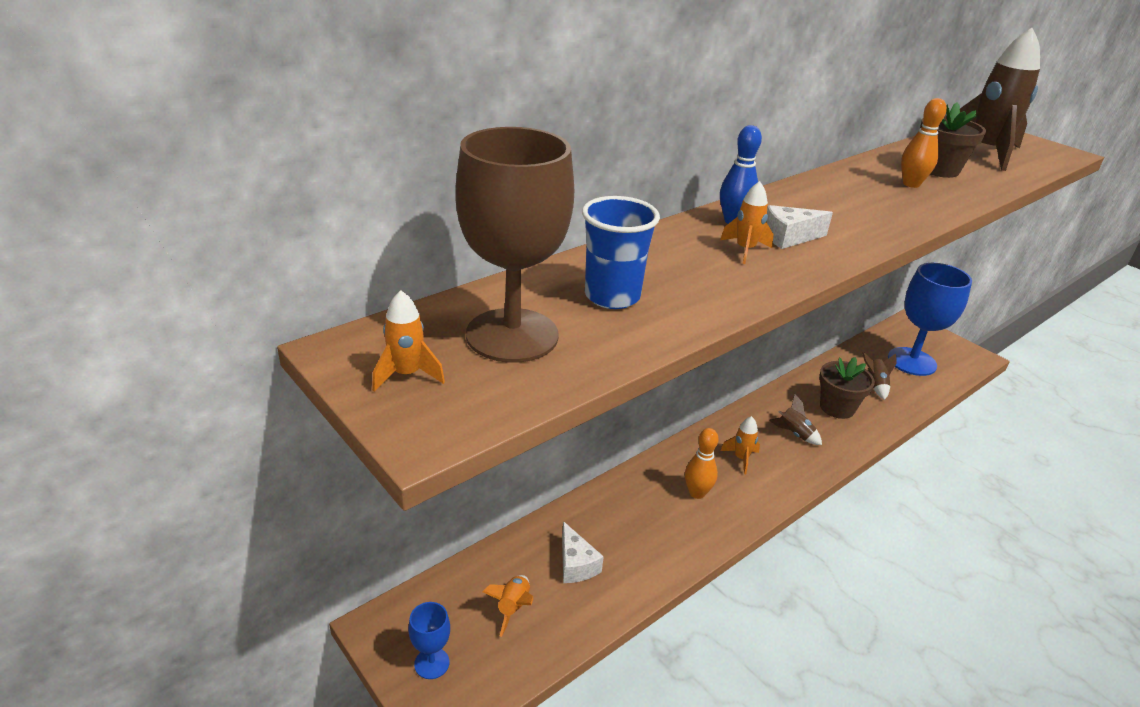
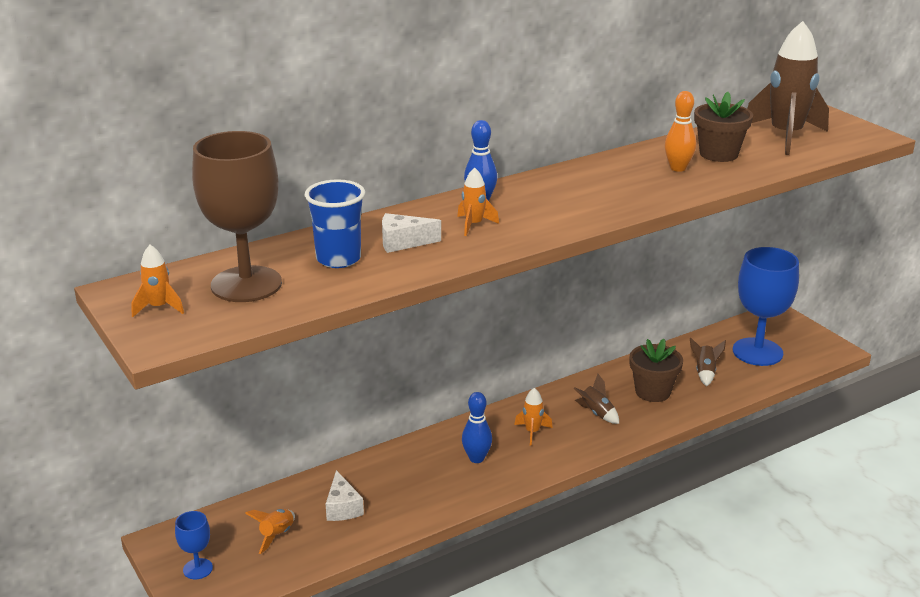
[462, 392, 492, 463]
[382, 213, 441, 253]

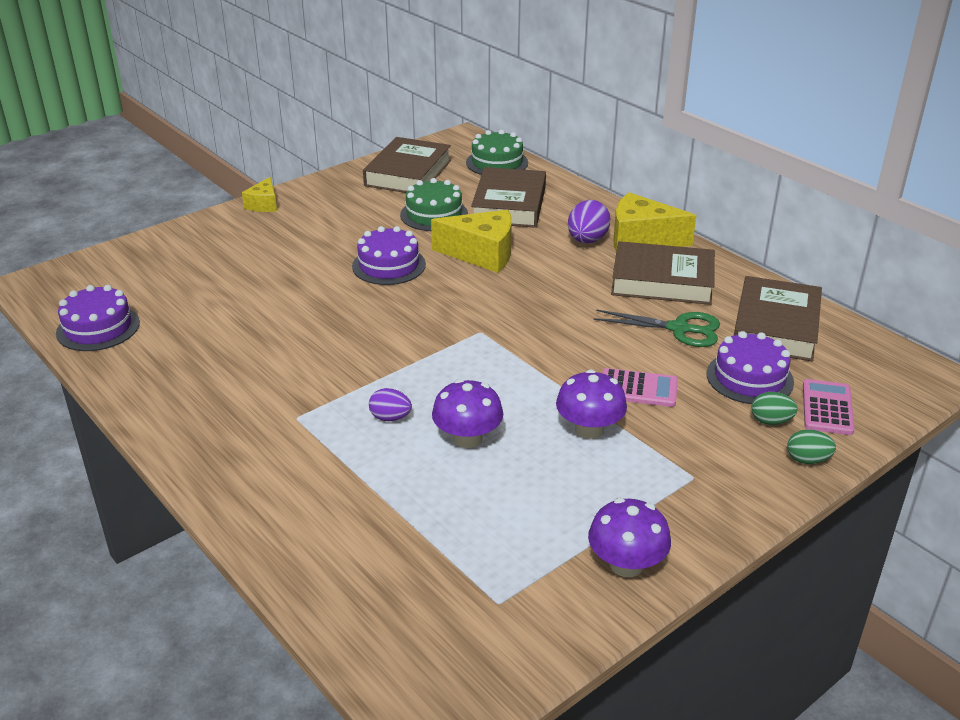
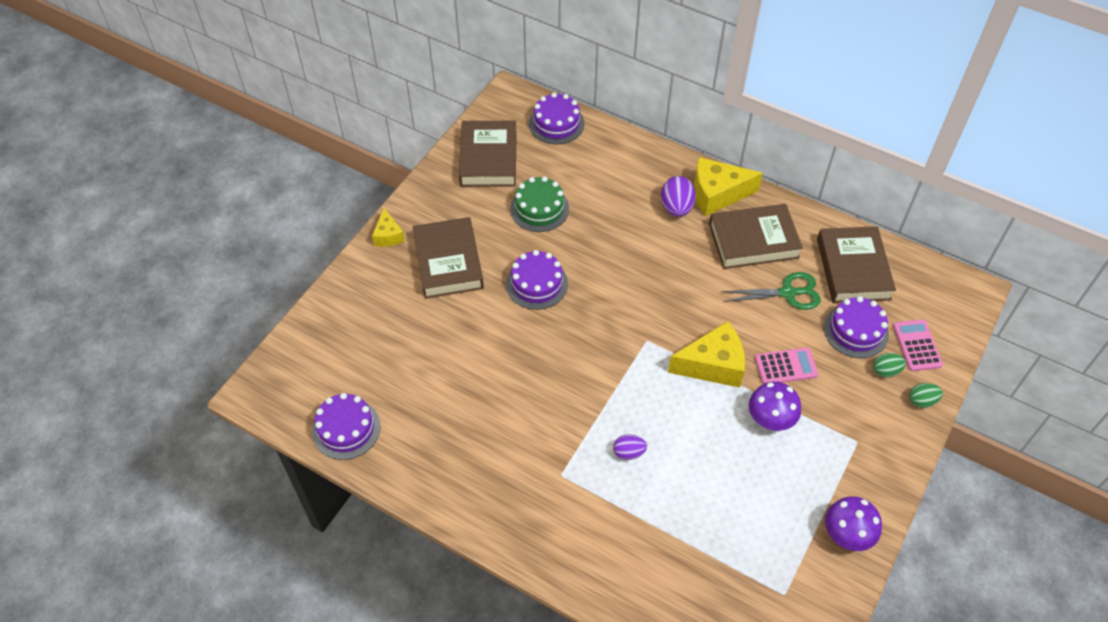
[668, 321, 745, 388]
[432, 379, 503, 448] (first image)
[529, 93, 584, 144]
[413, 217, 484, 299]

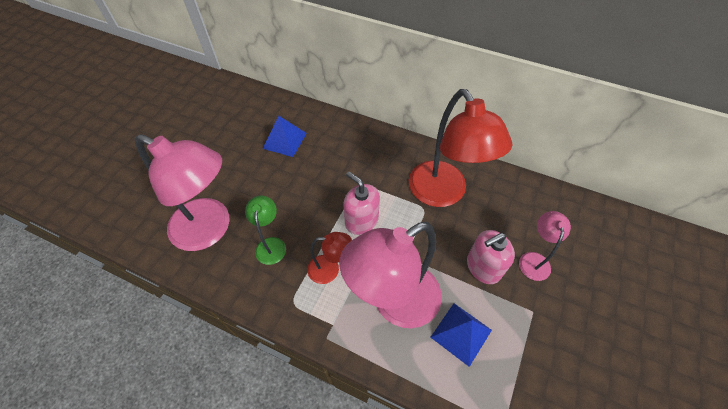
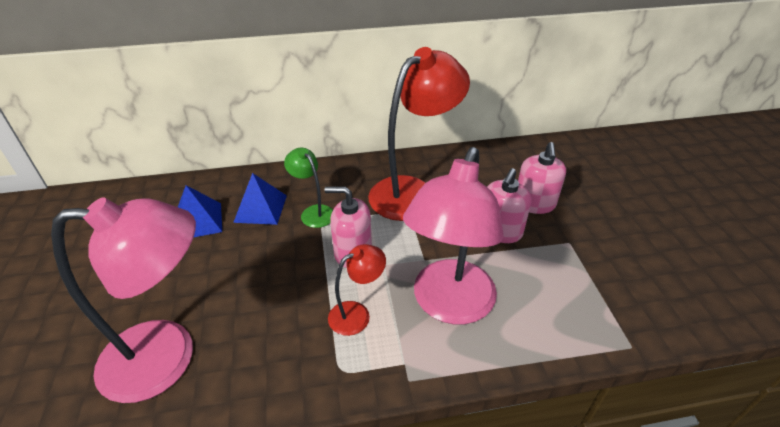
[284, 147, 333, 228]
[368, 47, 470, 221]
[233, 173, 287, 225]
[518, 142, 566, 214]

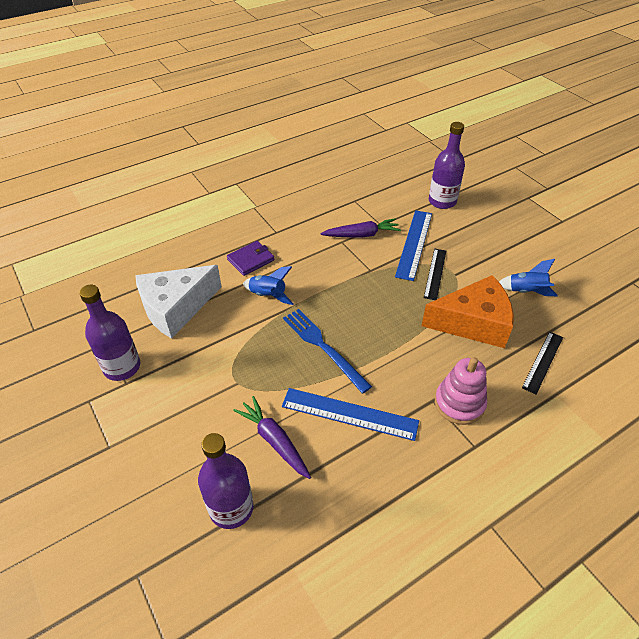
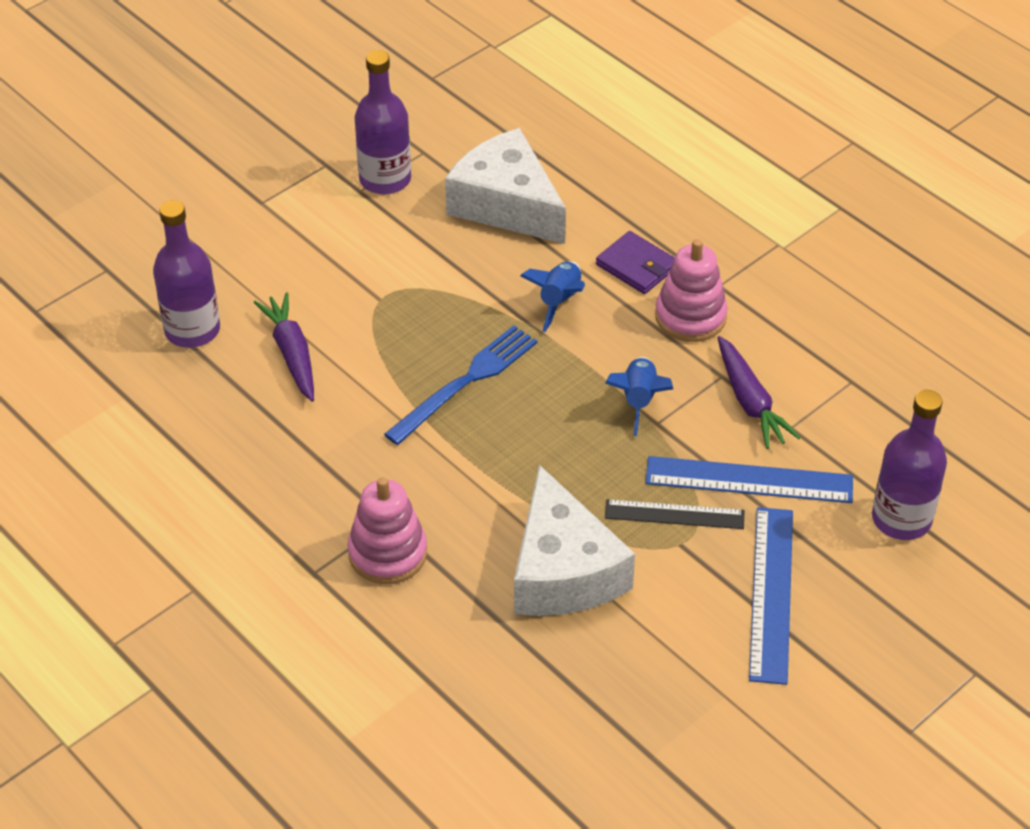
[254, 292, 314, 402]
[749, 507, 793, 685]
[514, 465, 635, 616]
[605, 357, 673, 436]
[522, 332, 563, 395] (first image)
[655, 239, 728, 342]

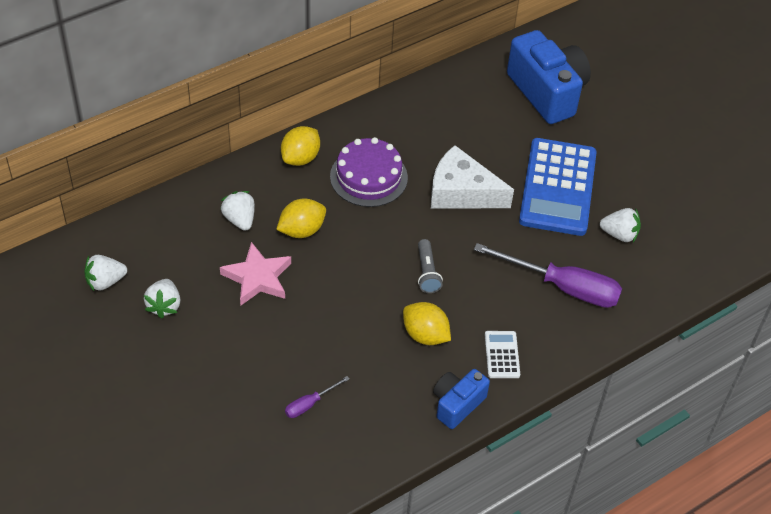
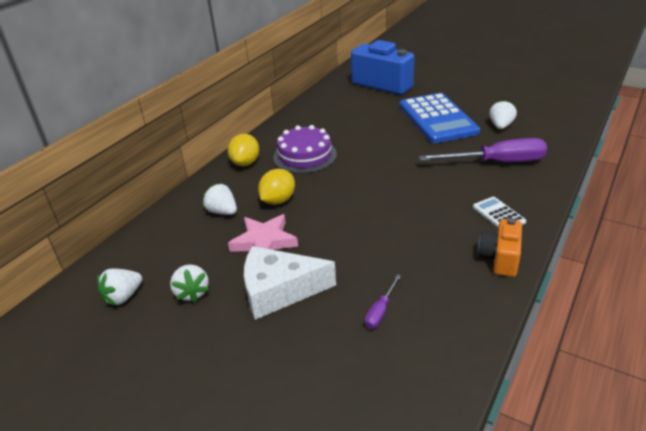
[403, 302, 451, 345] (first image)
[418, 239, 443, 293] (first image)
[244, 246, 336, 320]
[478, 218, 522, 277]
[489, 99, 517, 129]

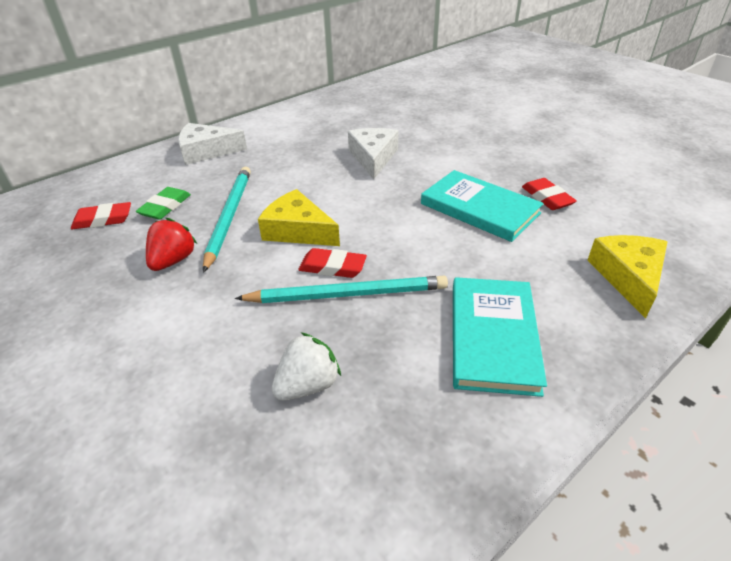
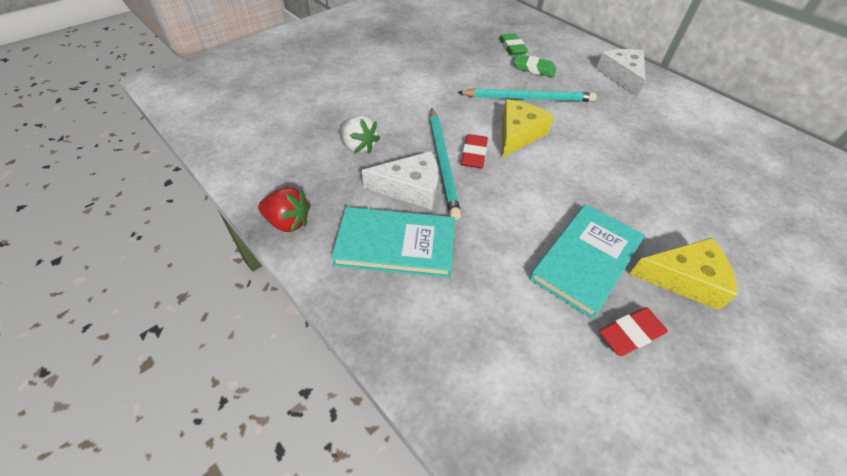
[499, 33, 528, 55]
[258, 187, 311, 232]
[362, 151, 439, 210]
[629, 238, 737, 310]

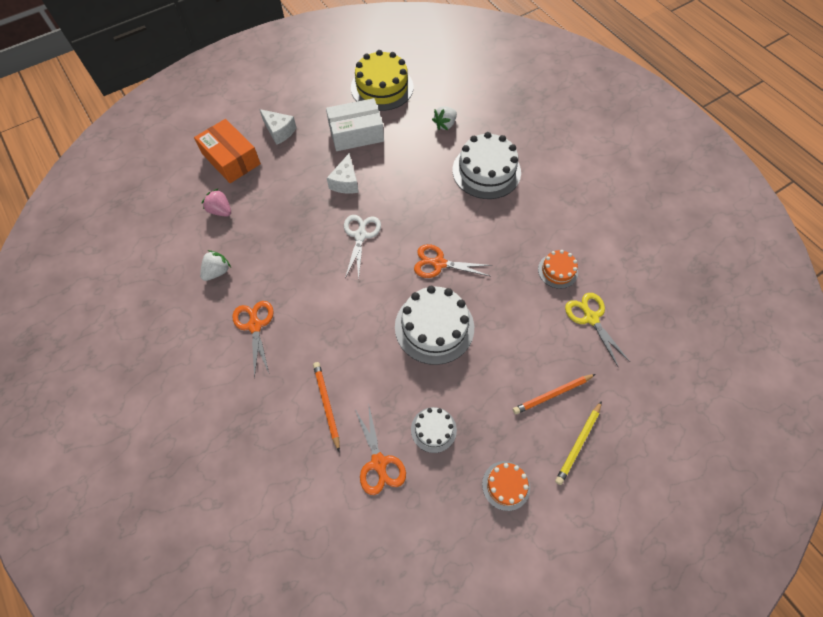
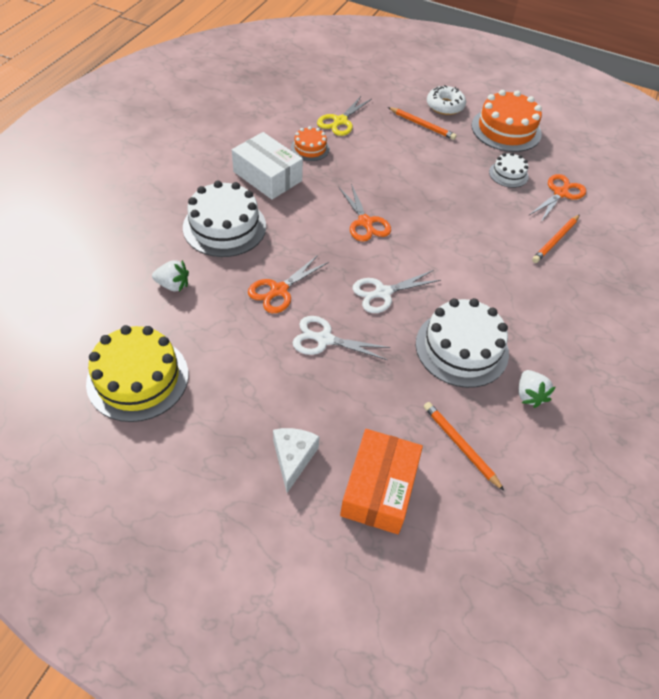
[519, 370, 555, 408]
[424, 402, 504, 491]
[248, 255, 329, 313]
[232, 132, 303, 200]
[293, 316, 391, 360]
[416, 298, 509, 388]
[472, 90, 542, 152]
[427, 85, 466, 115]

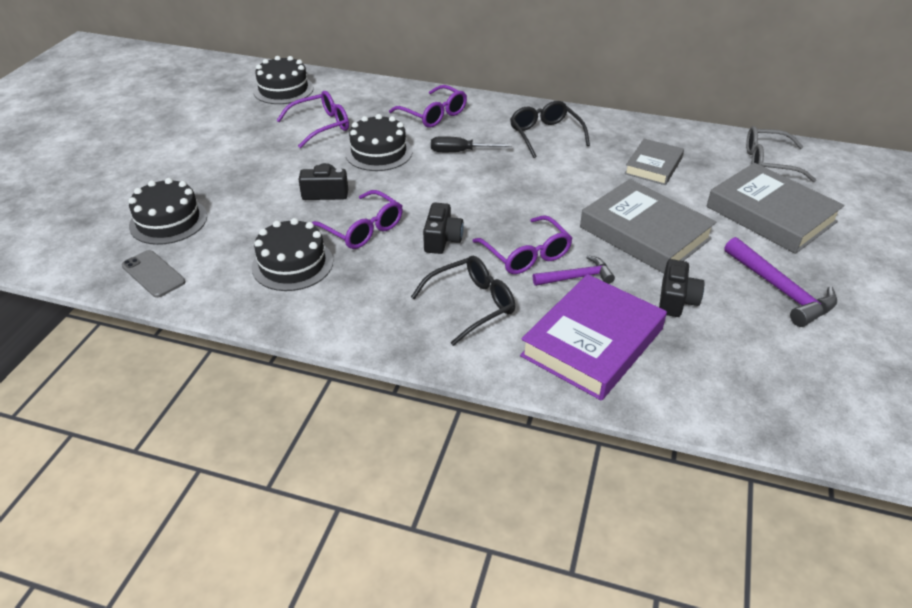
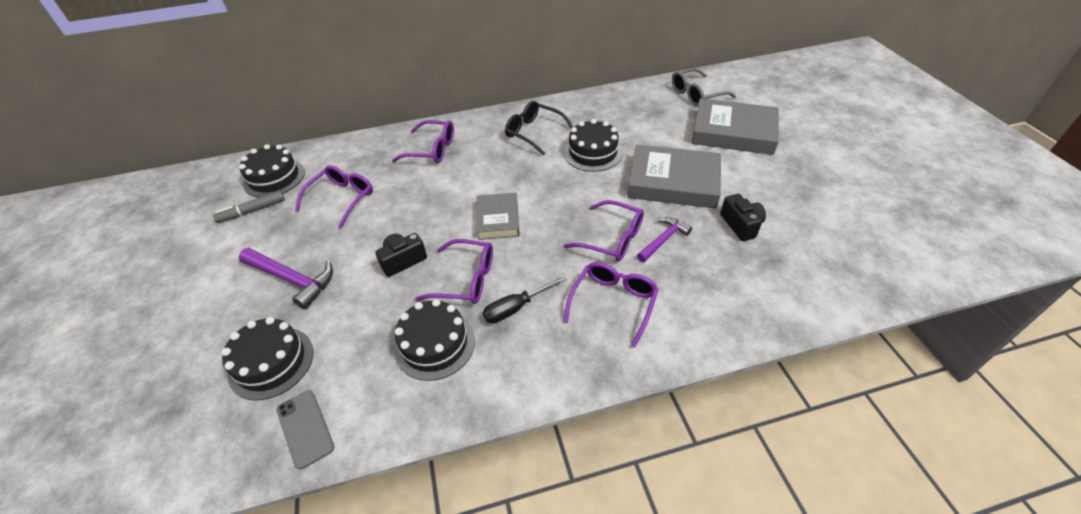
[276, 390, 334, 470]
[564, 119, 622, 172]
[564, 262, 659, 348]
[423, 203, 464, 254] (first image)
[483, 276, 566, 323]
[520, 274, 667, 401] (first image)
[477, 192, 520, 240]
[239, 248, 333, 309]
[213, 191, 285, 223]

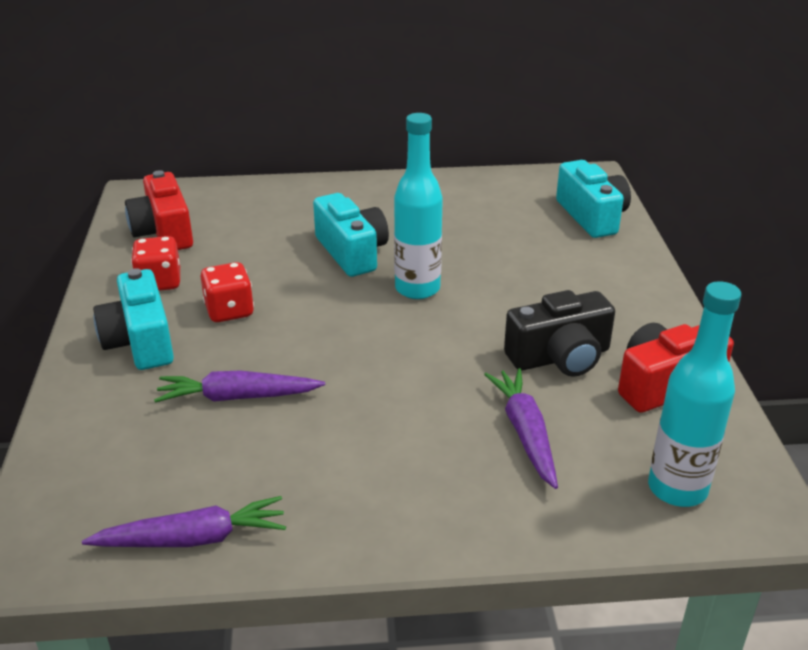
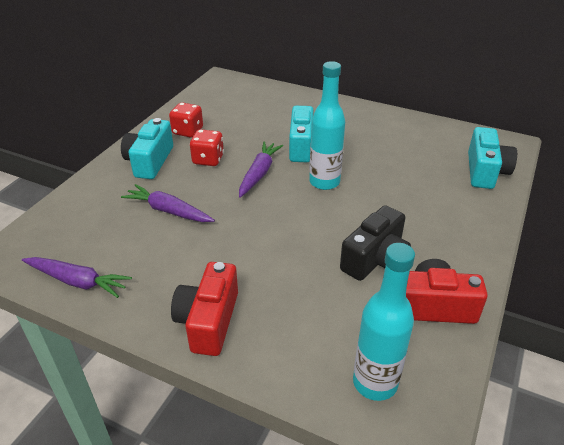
[171, 262, 238, 356]
[239, 141, 283, 198]
[340, 205, 411, 281]

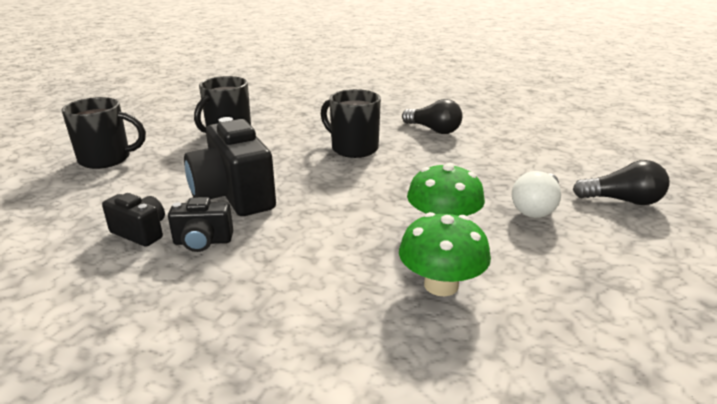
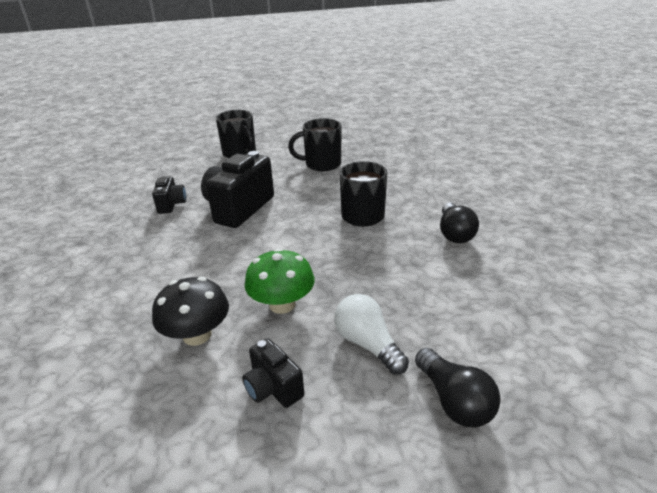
[242, 338, 304, 408]
[152, 277, 229, 346]
[335, 294, 409, 375]

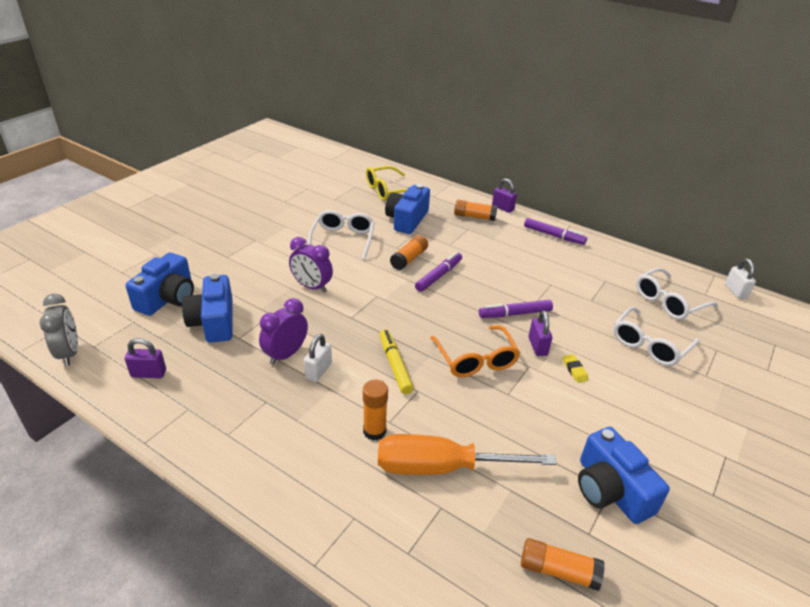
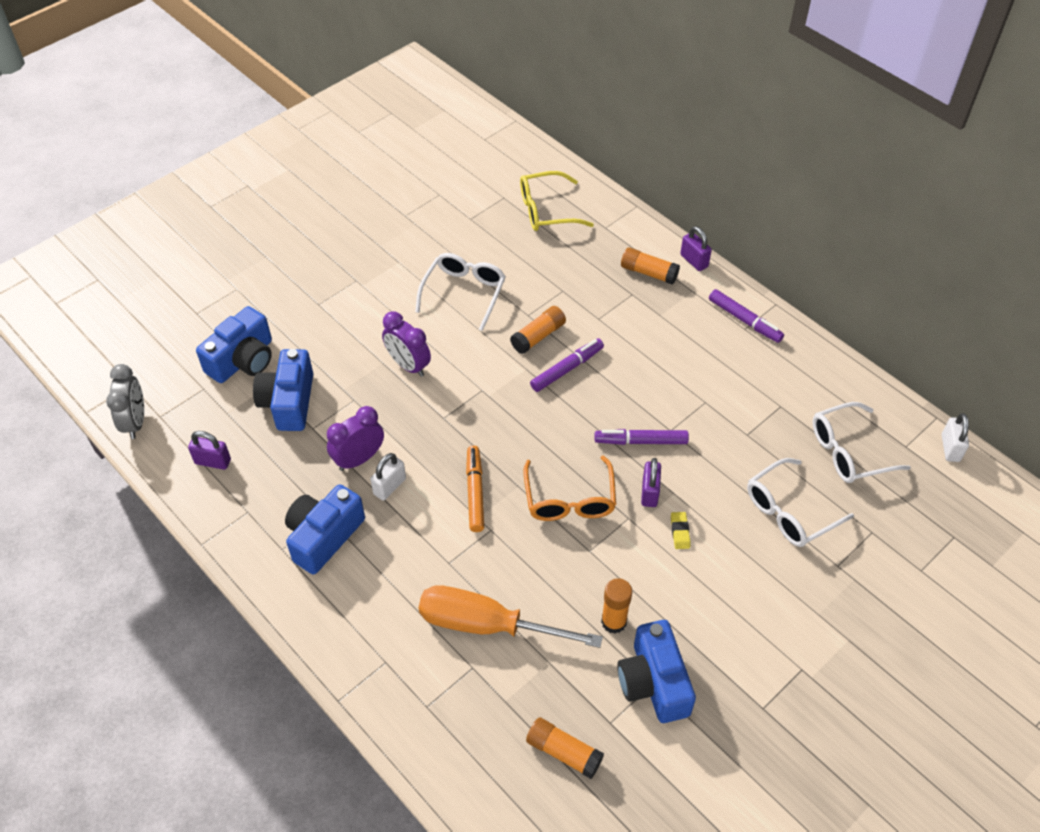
[601, 578, 632, 634]
[466, 446, 484, 532]
[285, 484, 365, 575]

